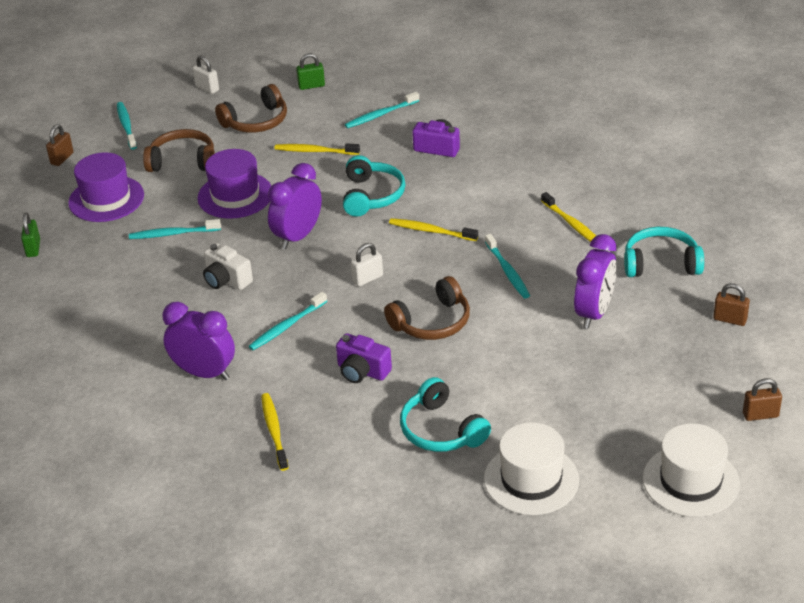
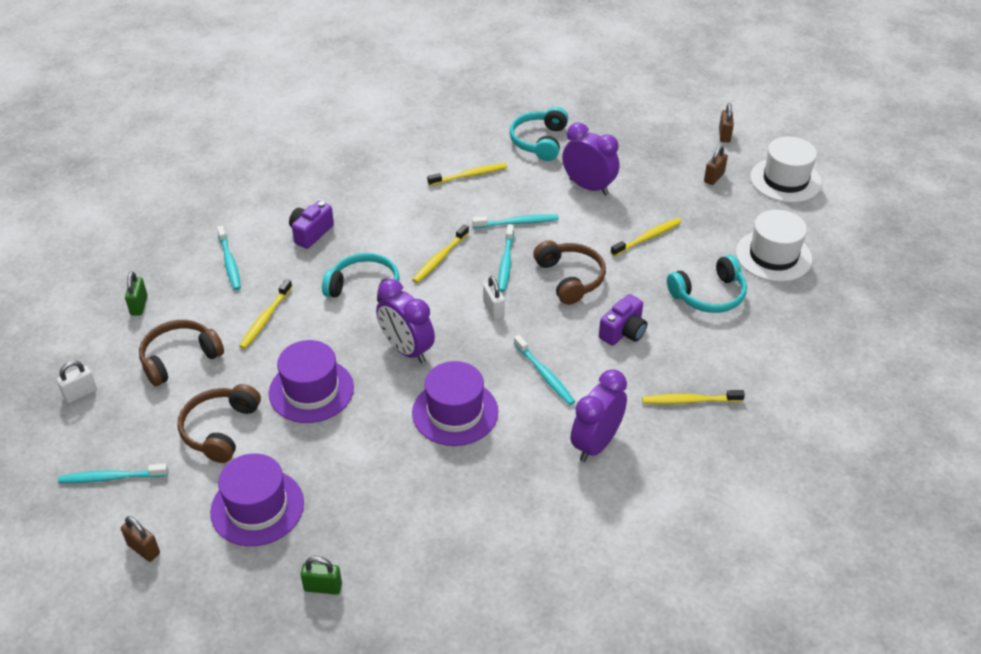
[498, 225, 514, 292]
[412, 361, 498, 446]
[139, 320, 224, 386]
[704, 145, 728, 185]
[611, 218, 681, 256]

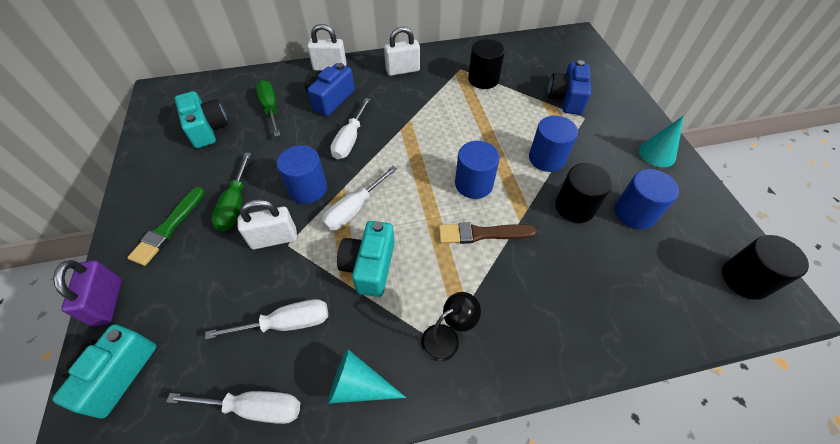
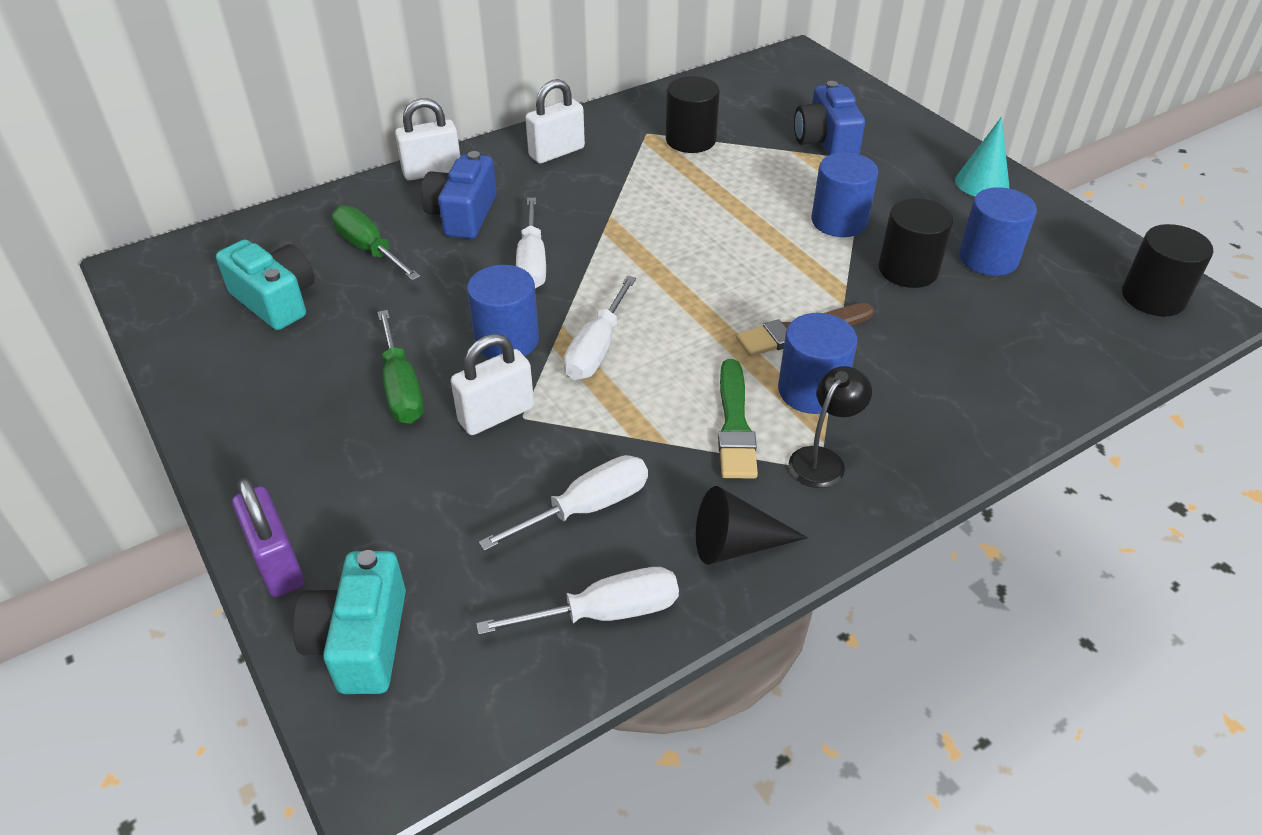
[718, 359, 758, 479]
[696, 486, 808, 565]
[337, 221, 395, 297] (first image)
[778, 313, 857, 414]

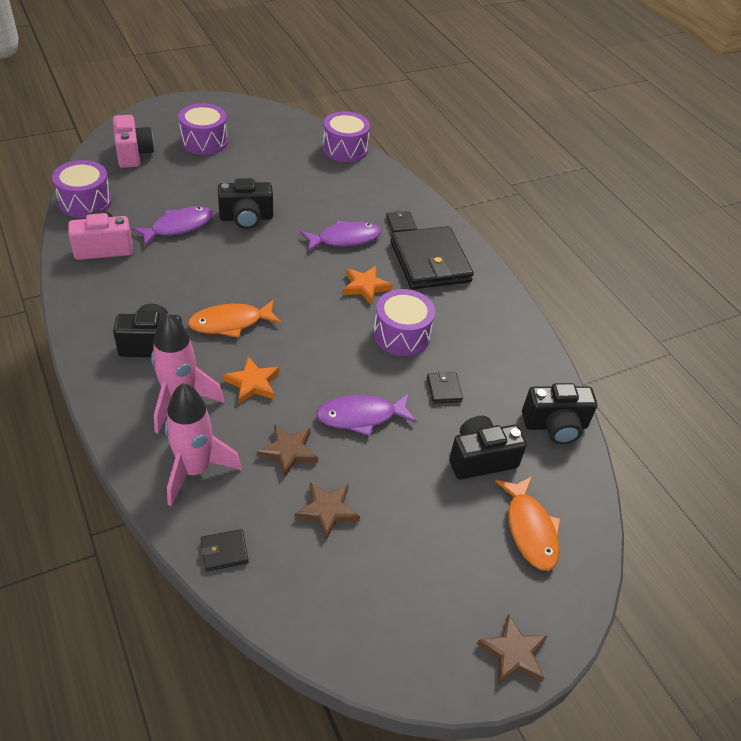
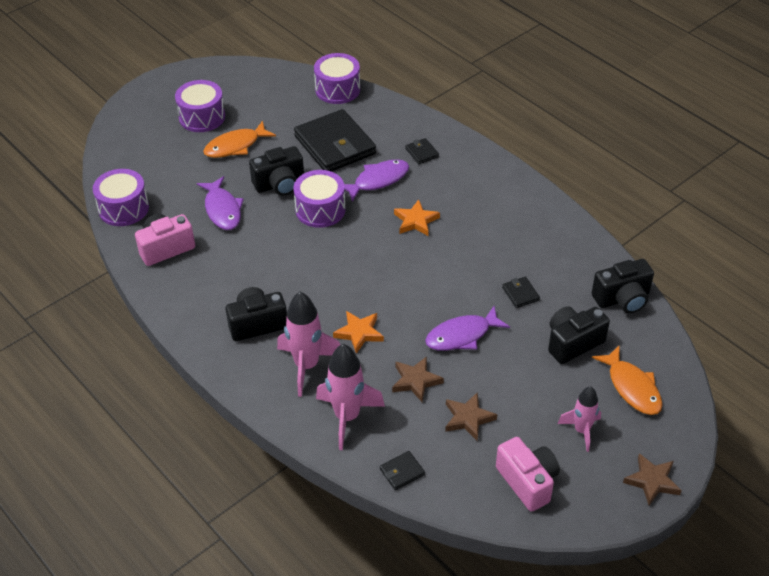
[496, 437, 560, 512]
[197, 176, 244, 230]
[203, 120, 276, 158]
[293, 170, 346, 228]
[294, 109, 376, 172]
[558, 386, 601, 452]

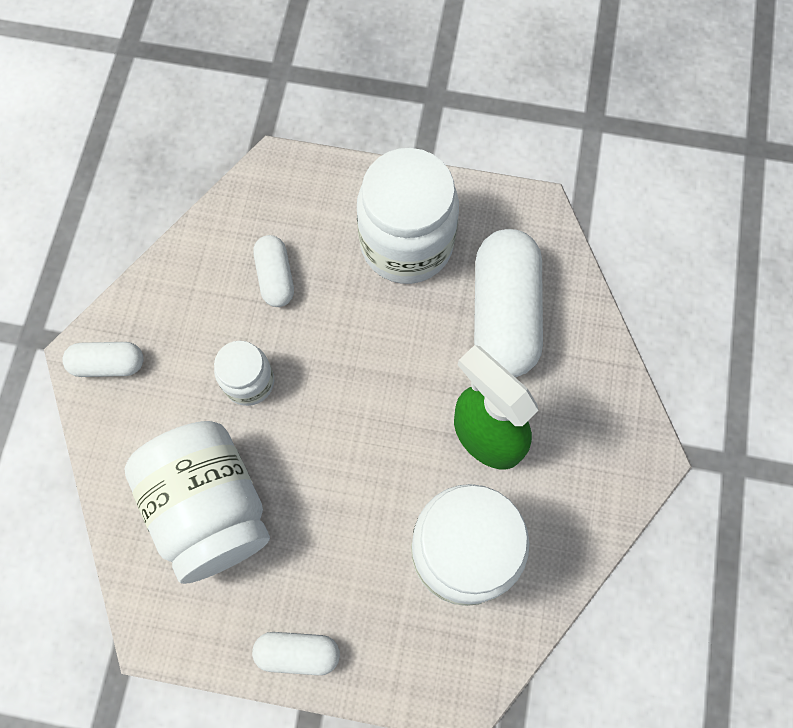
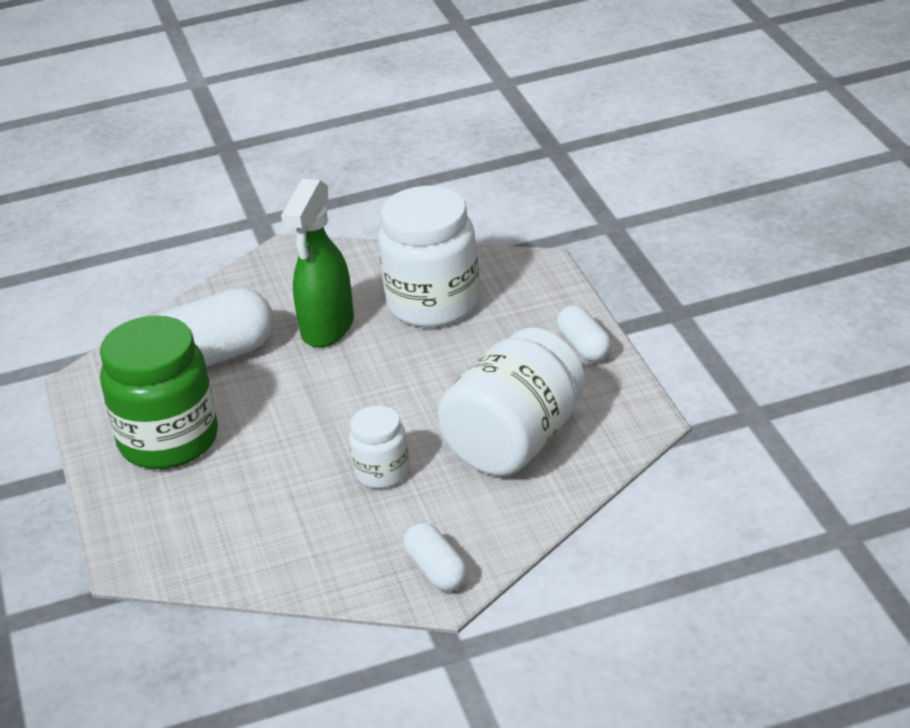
[253, 235, 294, 307] (first image)
[100, 315, 218, 469]

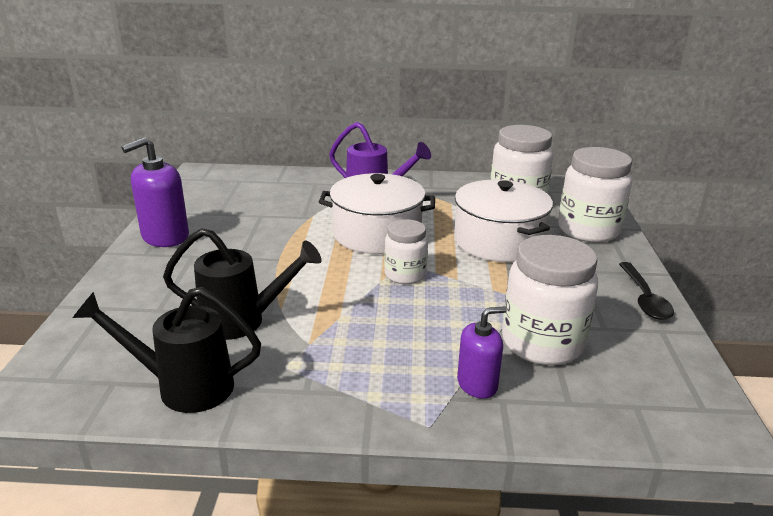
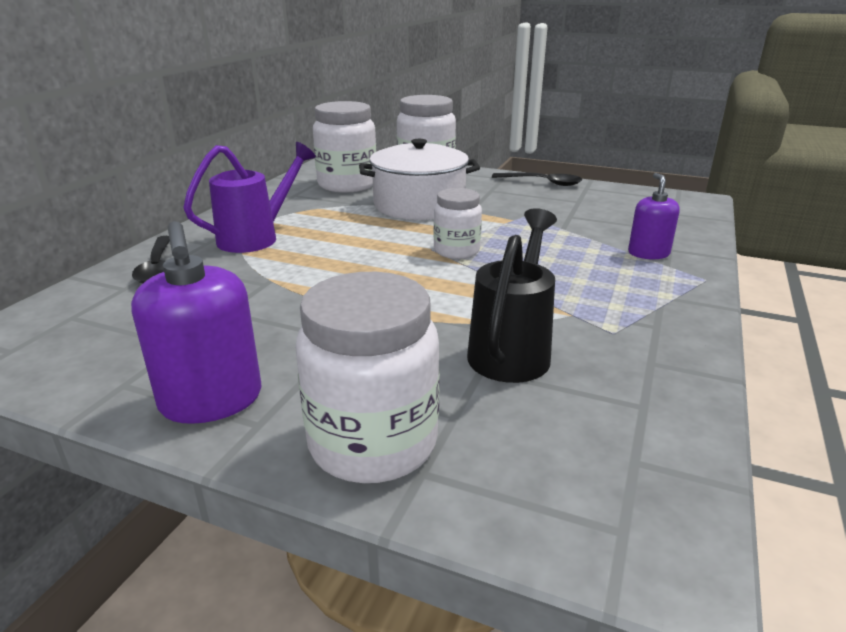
[73, 287, 261, 413] (first image)
[319, 173, 435, 254] (first image)
[295, 272, 440, 483]
[132, 236, 170, 283]

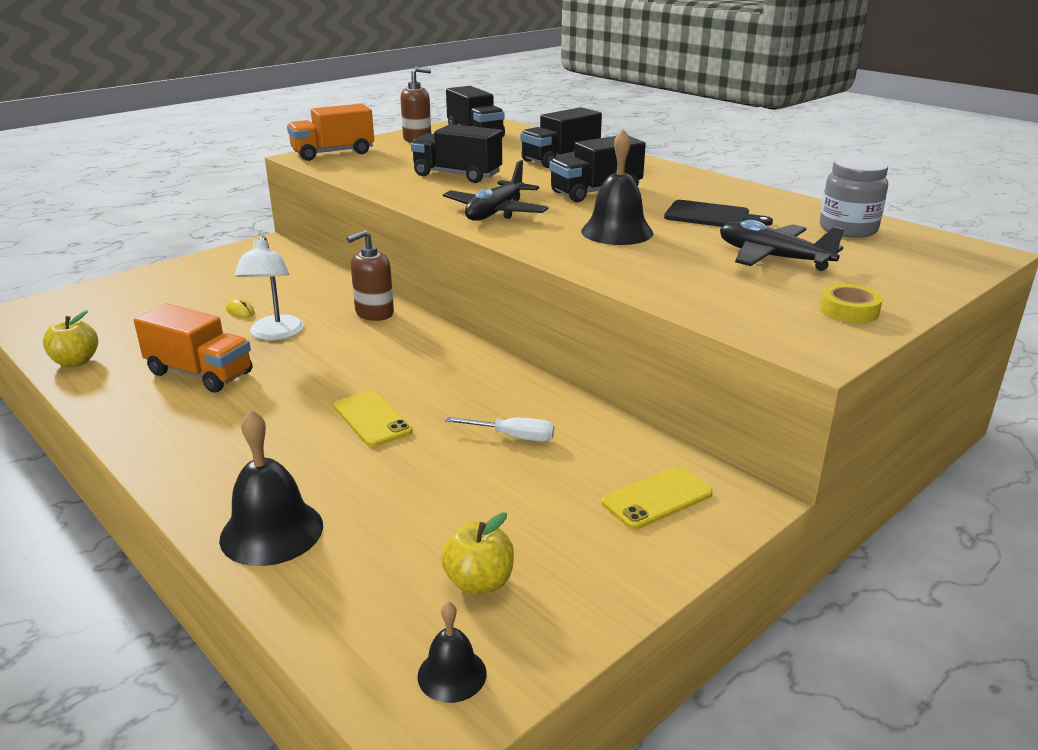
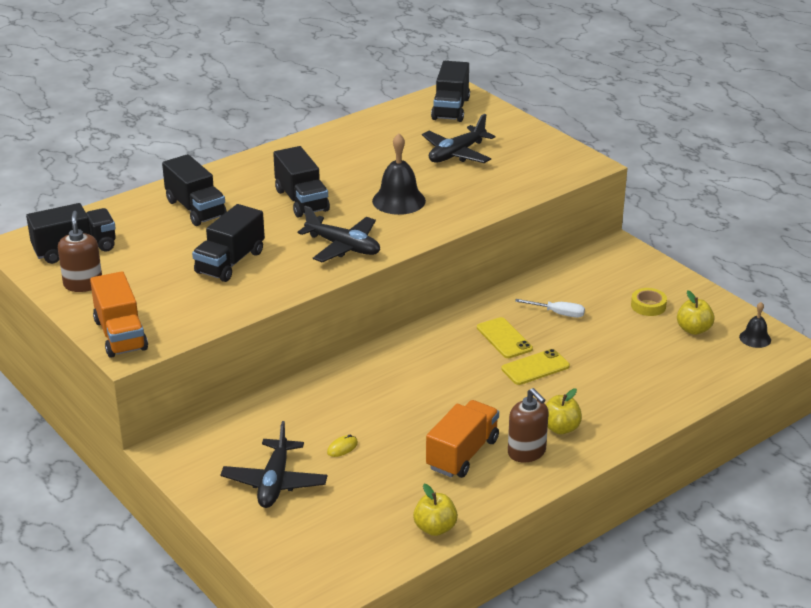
[219, 410, 323, 566] (first image)
[234, 236, 304, 340] (first image)
[508, 388, 549, 463]
[515, 299, 585, 318]
[477, 317, 533, 358]
[664, 200, 773, 227] (first image)
[820, 157, 888, 238] (first image)
[631, 288, 667, 316]
[221, 421, 327, 508]
[431, 61, 470, 122]
[546, 388, 582, 434]

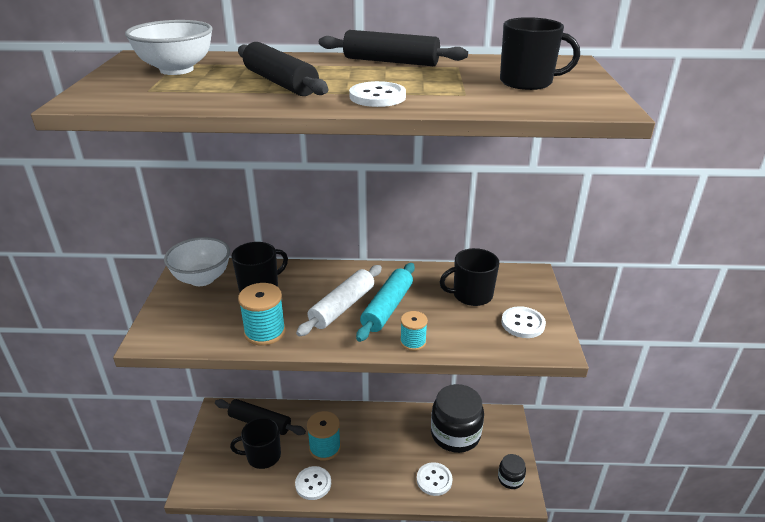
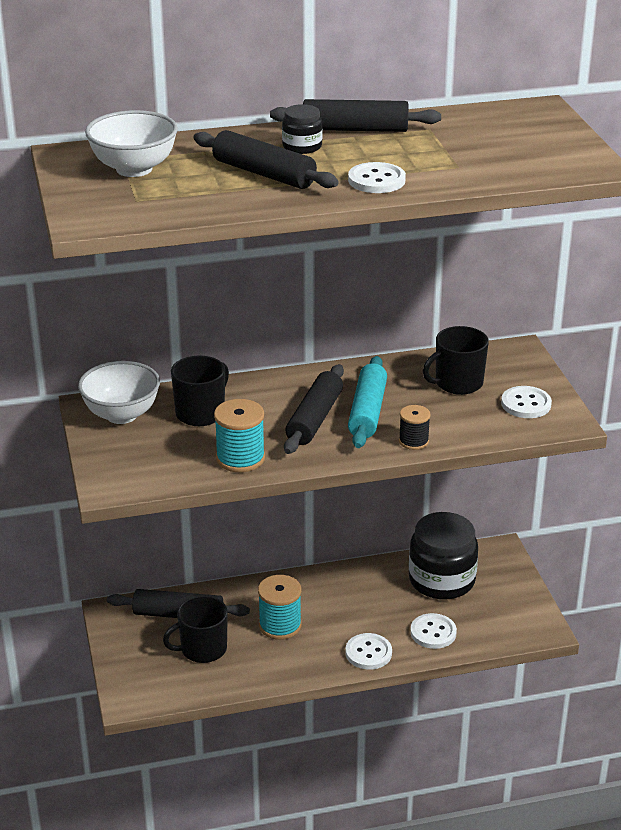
[345, 633, 392, 670]
[284, 364, 344, 454]
[399, 405, 431, 450]
[282, 104, 323, 154]
[500, 17, 580, 90] (first image)

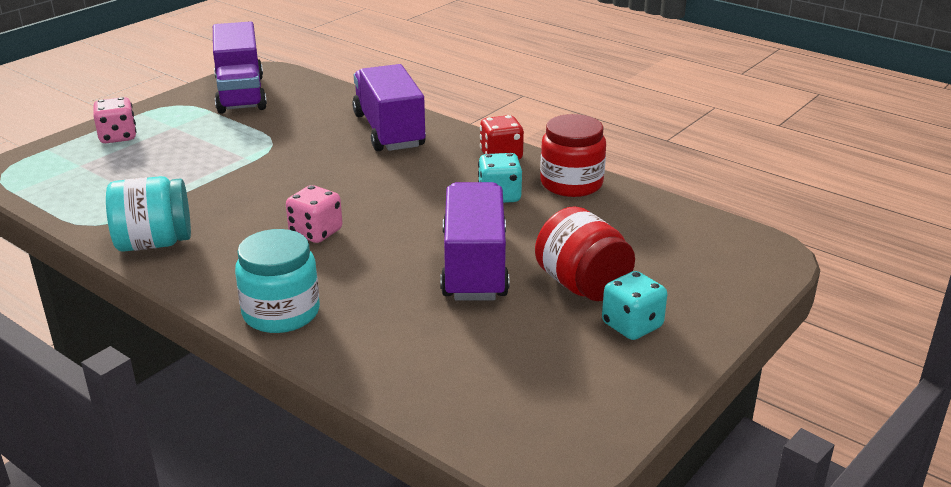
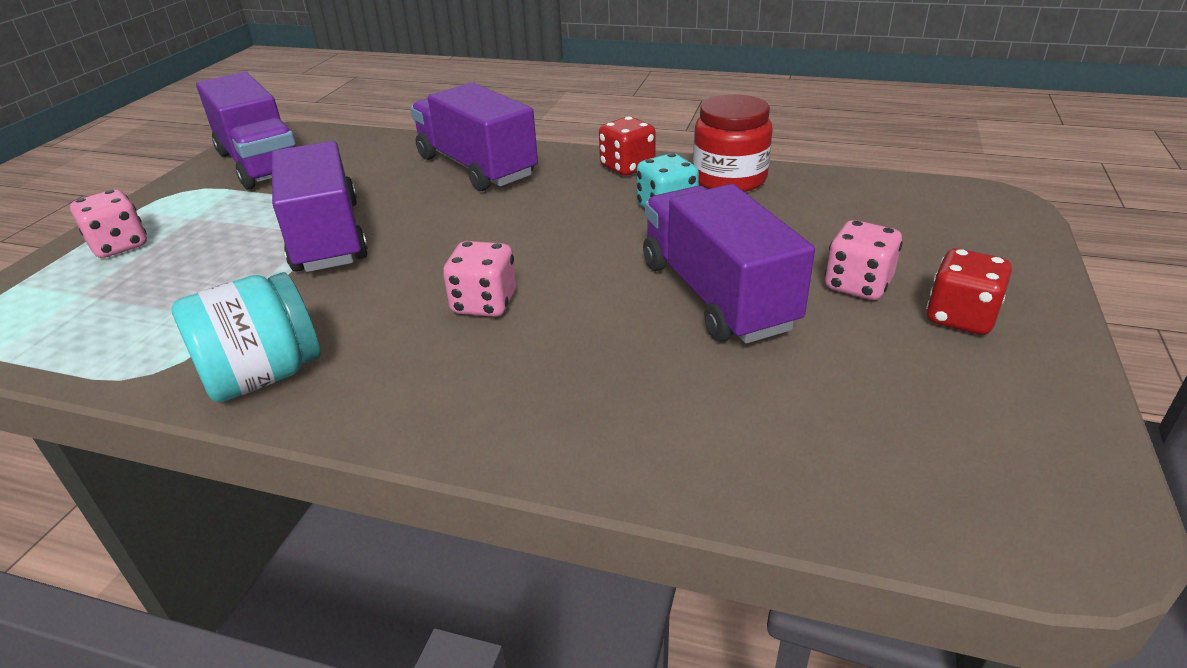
[235, 229, 320, 333] (first image)
[825, 220, 903, 300]
[926, 248, 1012, 335]
[272, 141, 368, 272]

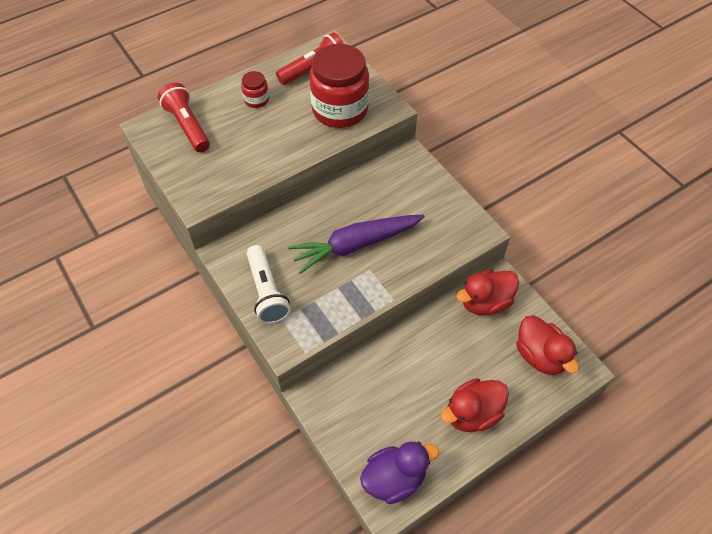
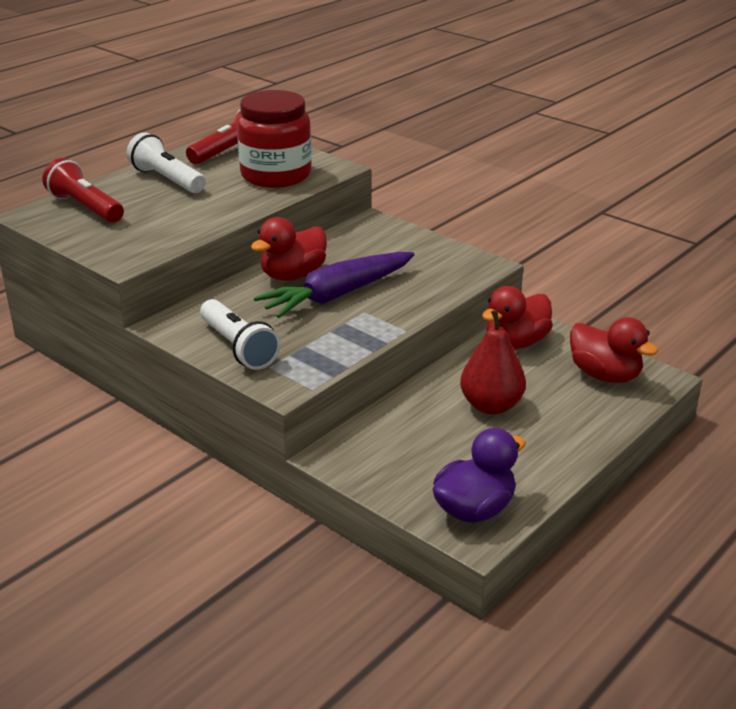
[126, 132, 206, 193]
[251, 217, 327, 281]
[460, 310, 526, 414]

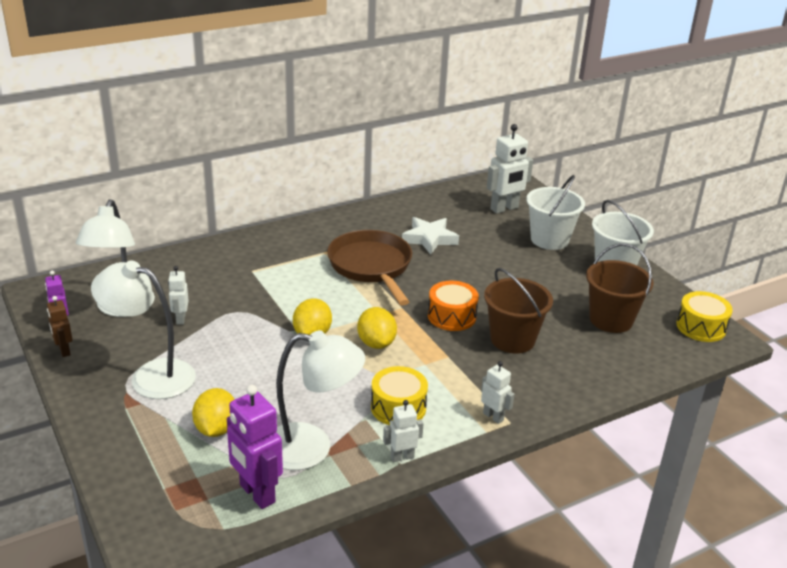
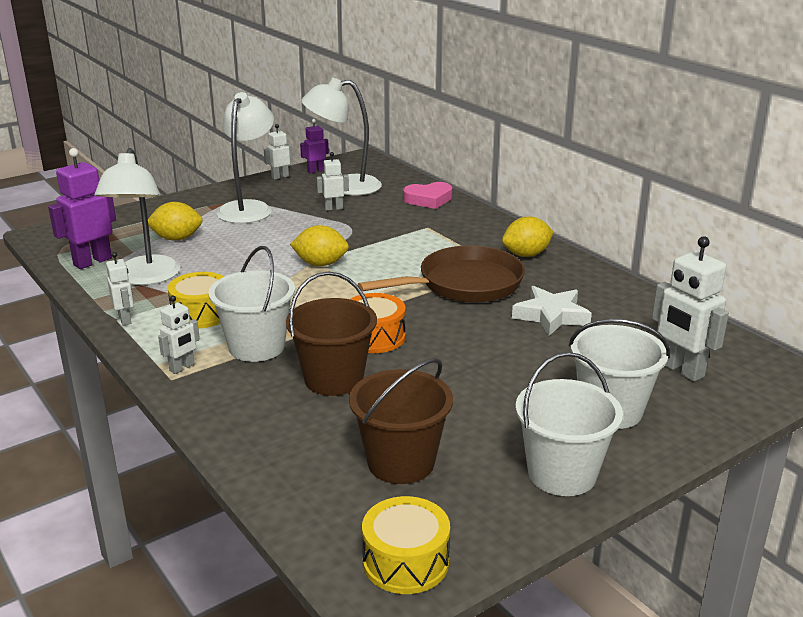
[264, 124, 292, 180]
[502, 216, 554, 257]
[208, 246, 295, 362]
[403, 182, 452, 209]

